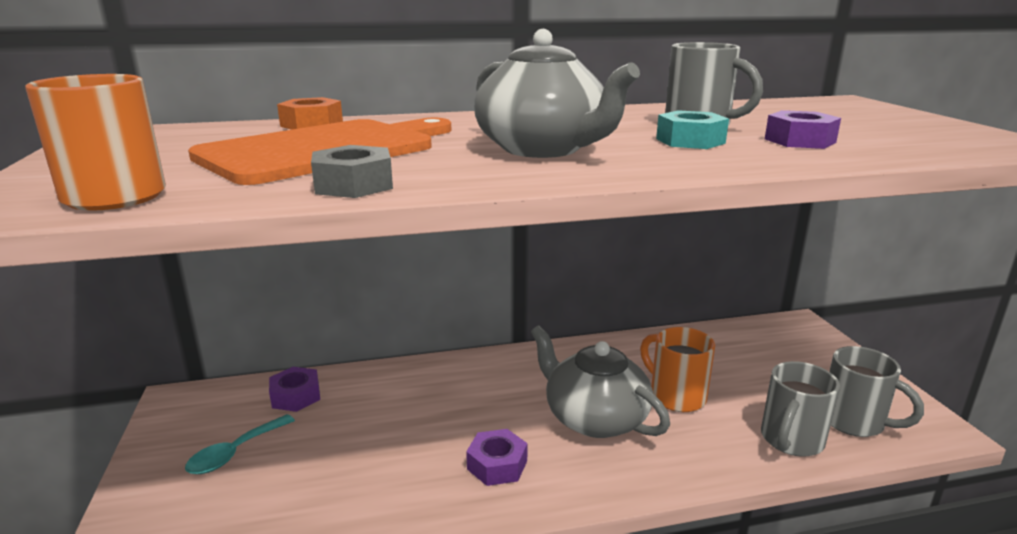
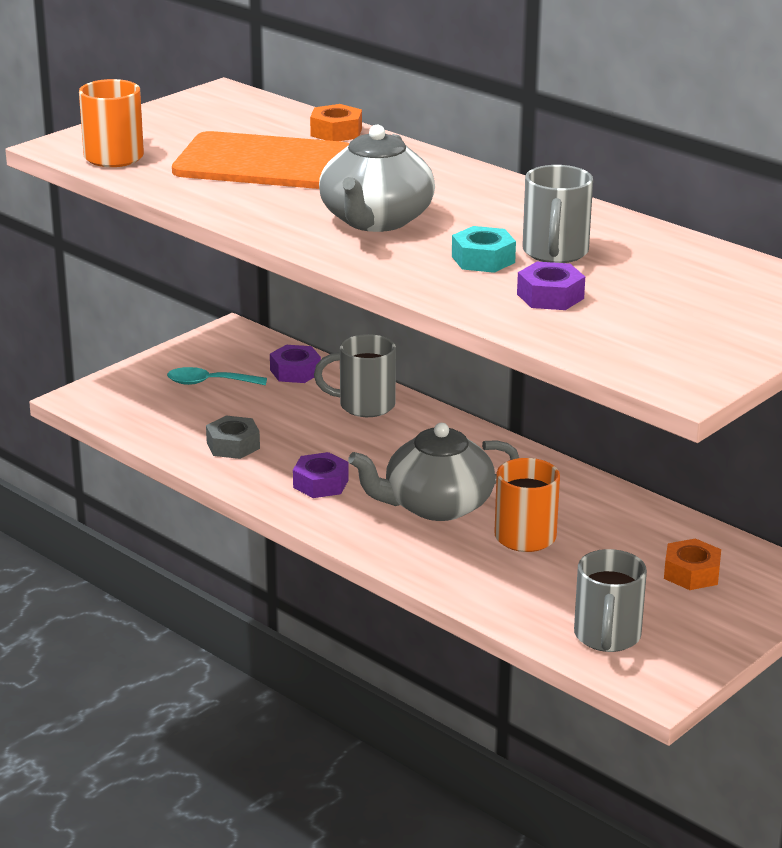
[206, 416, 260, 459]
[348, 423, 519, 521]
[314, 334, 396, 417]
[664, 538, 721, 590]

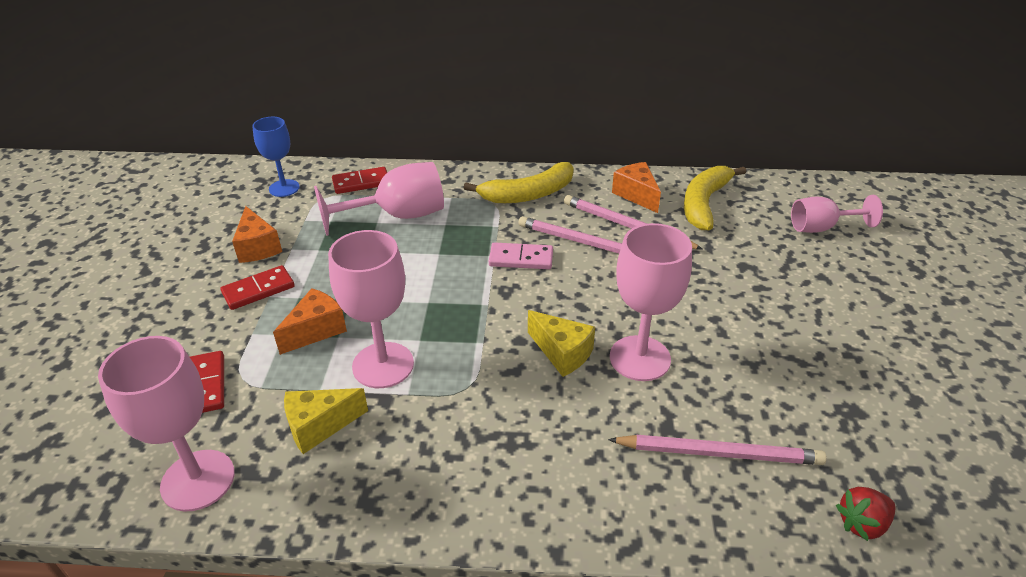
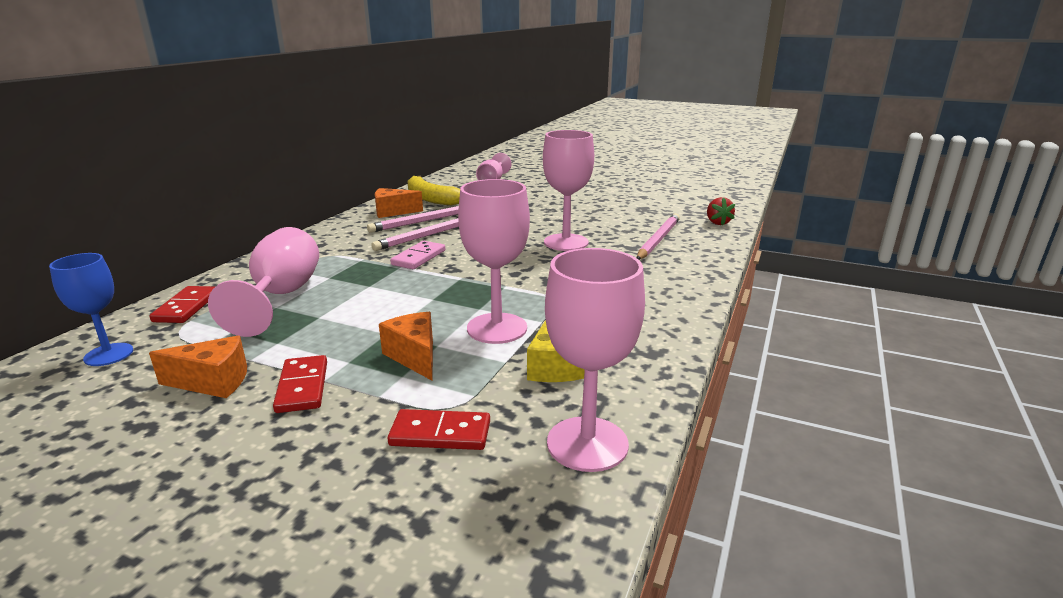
[464, 162, 574, 203] (first image)
[528, 310, 595, 377] (first image)

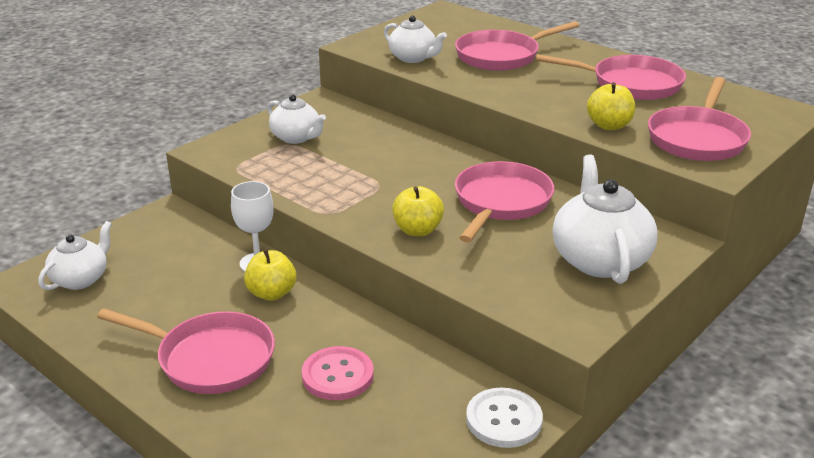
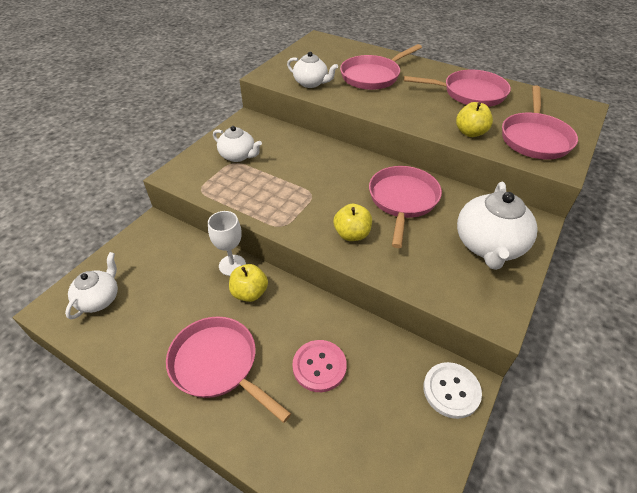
[166, 316, 291, 423]
[457, 182, 538, 270]

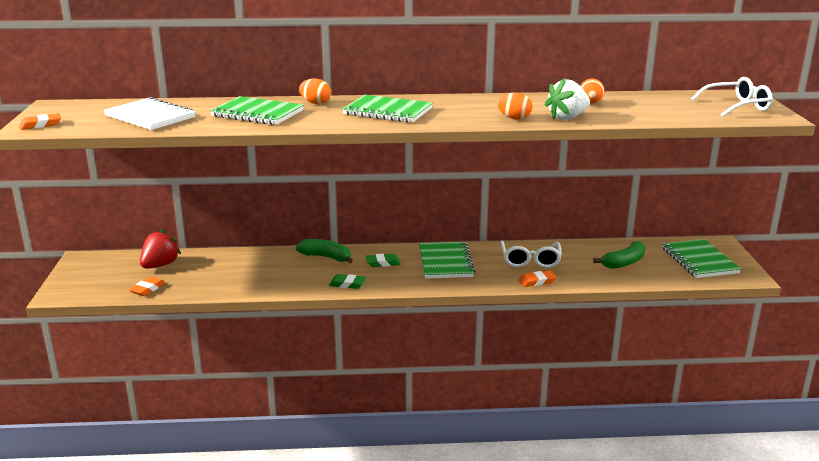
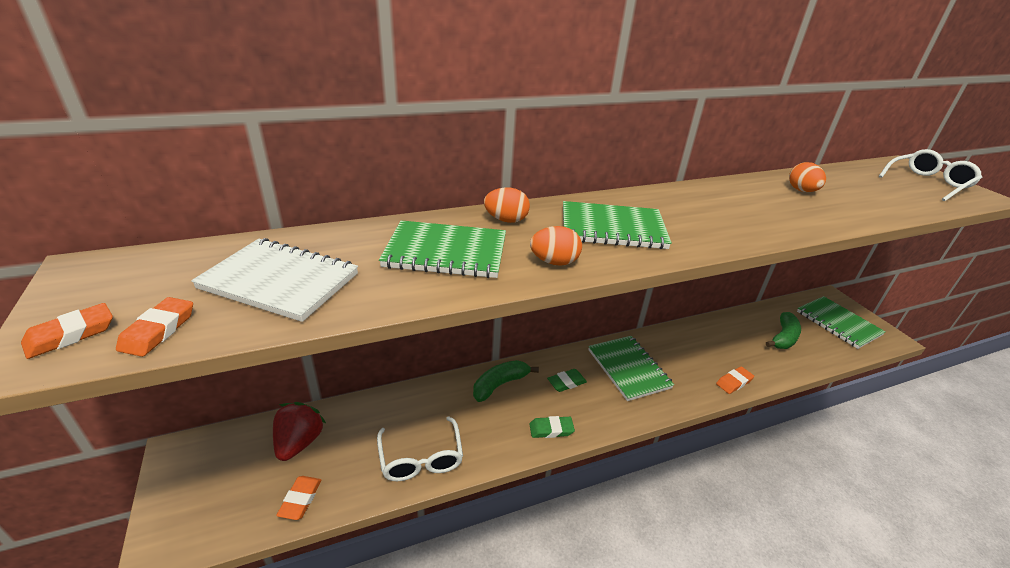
[473, 360, 539, 402]
[530, 226, 582, 266]
[377, 417, 463, 481]
[545, 78, 590, 120] (first image)
[116, 297, 193, 357]

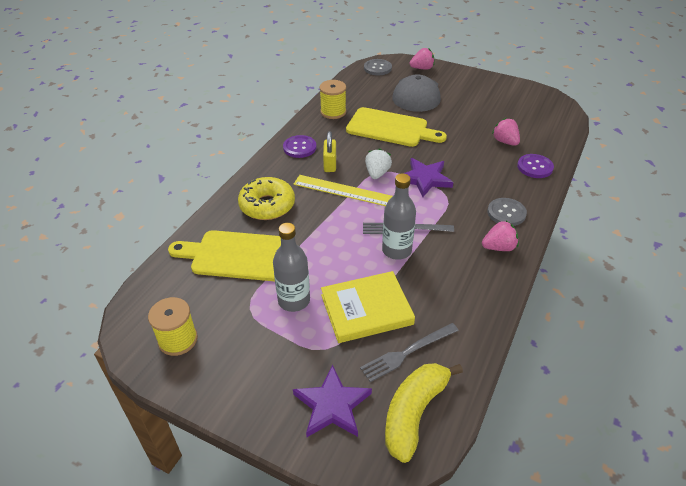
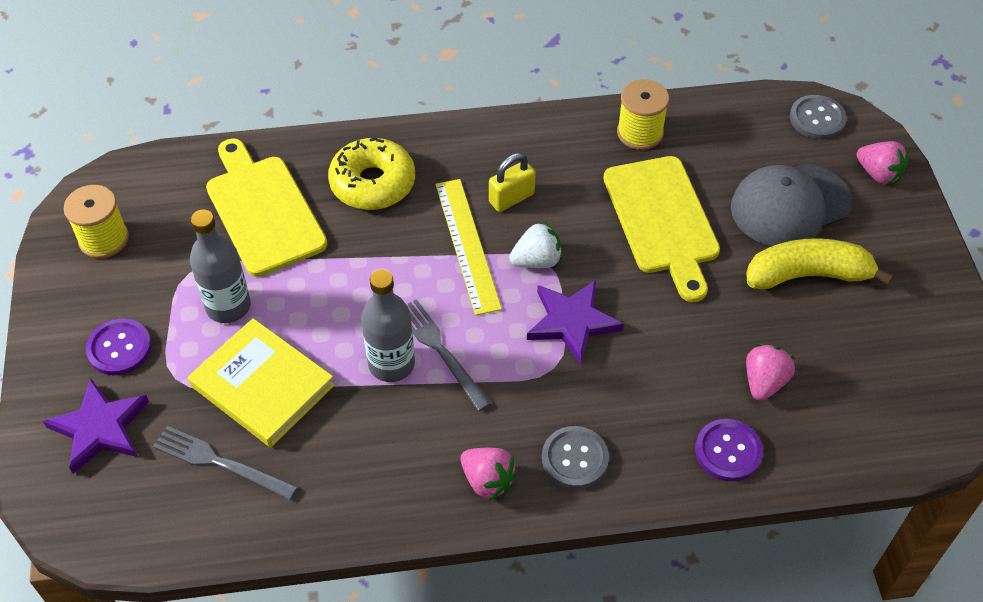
[86, 319, 152, 375]
[746, 238, 893, 290]

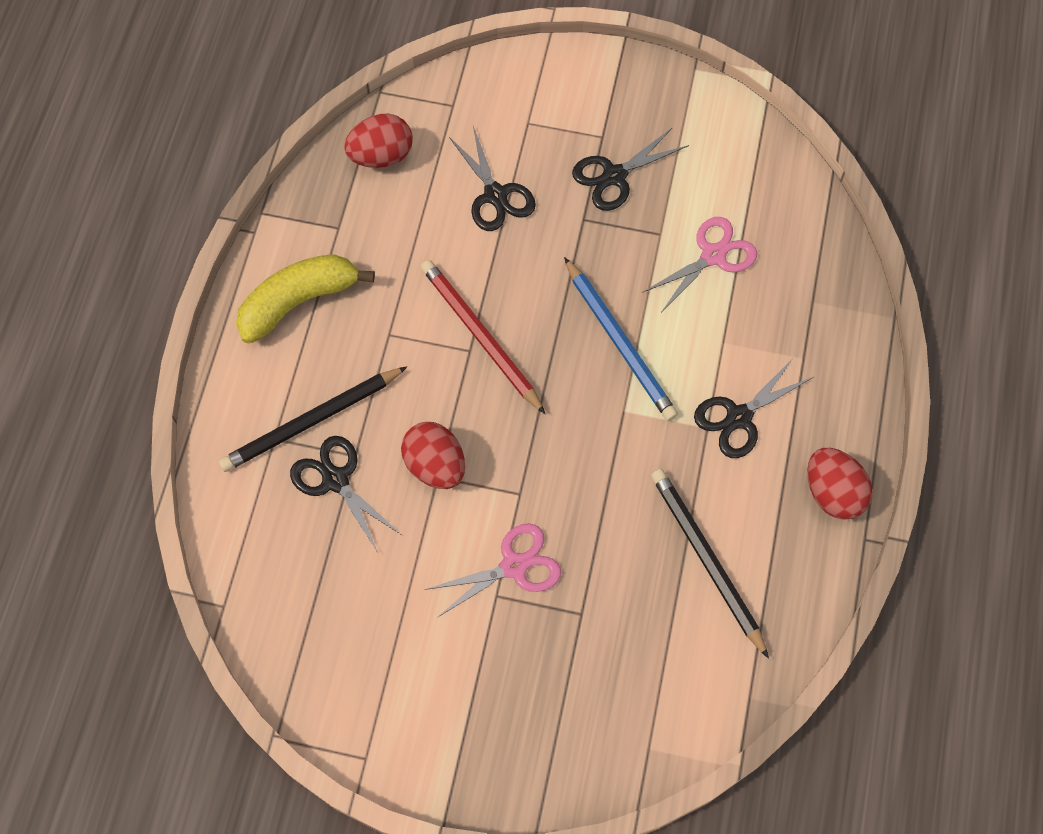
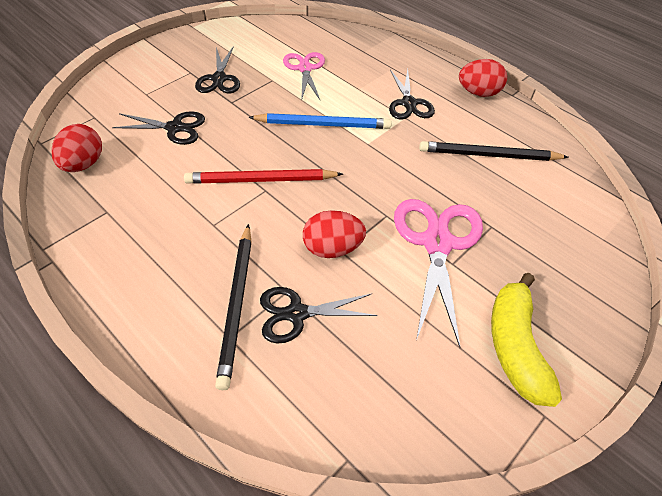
[491, 273, 562, 407]
[394, 199, 483, 348]

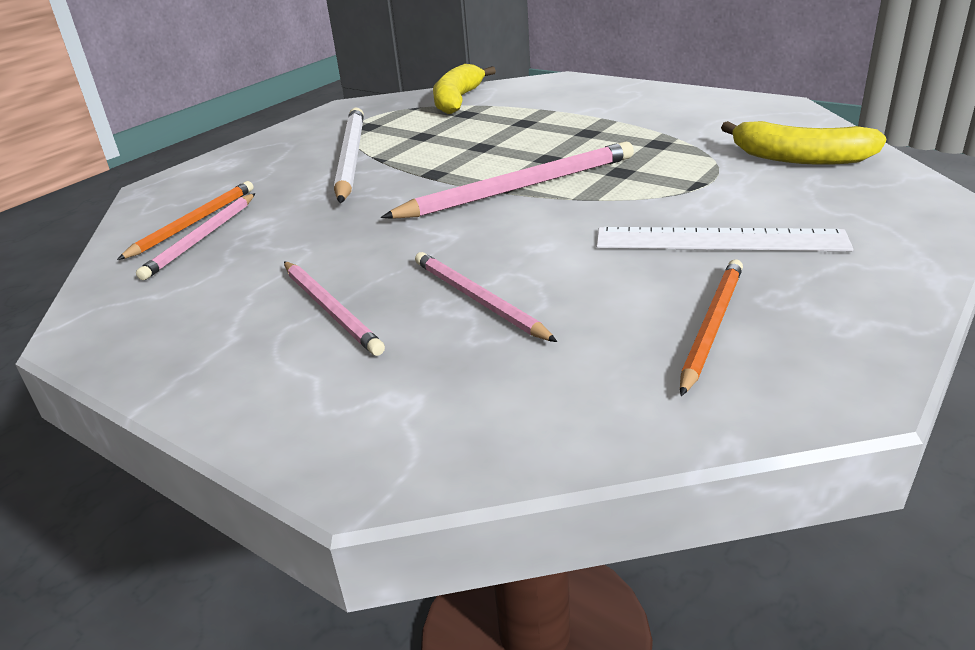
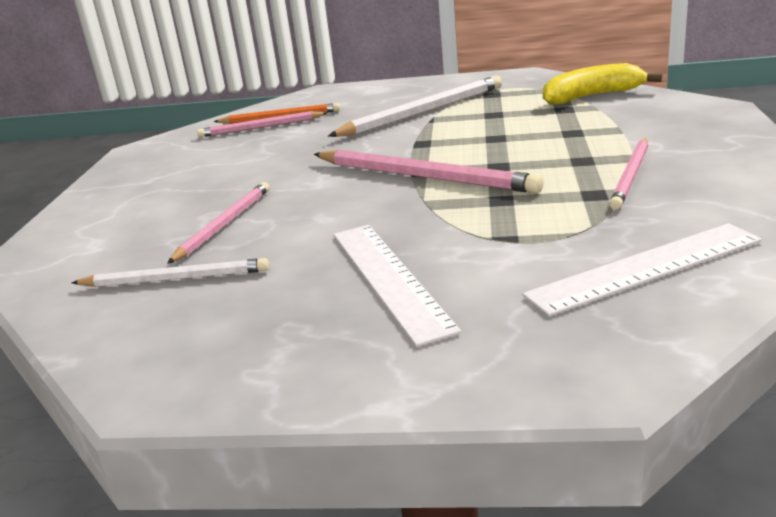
[609, 138, 648, 210]
[680, 259, 743, 396] (first image)
[523, 223, 762, 316]
[71, 258, 269, 287]

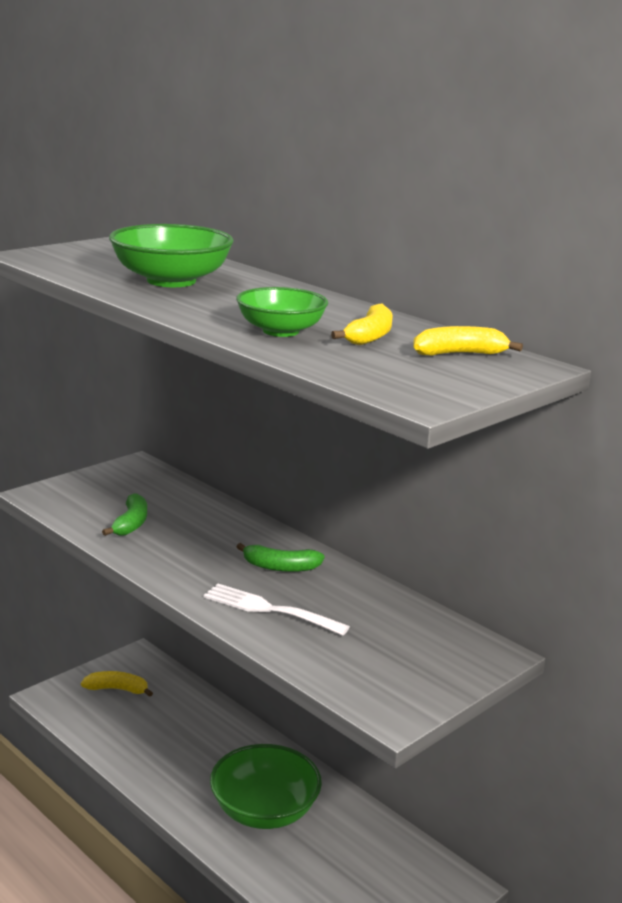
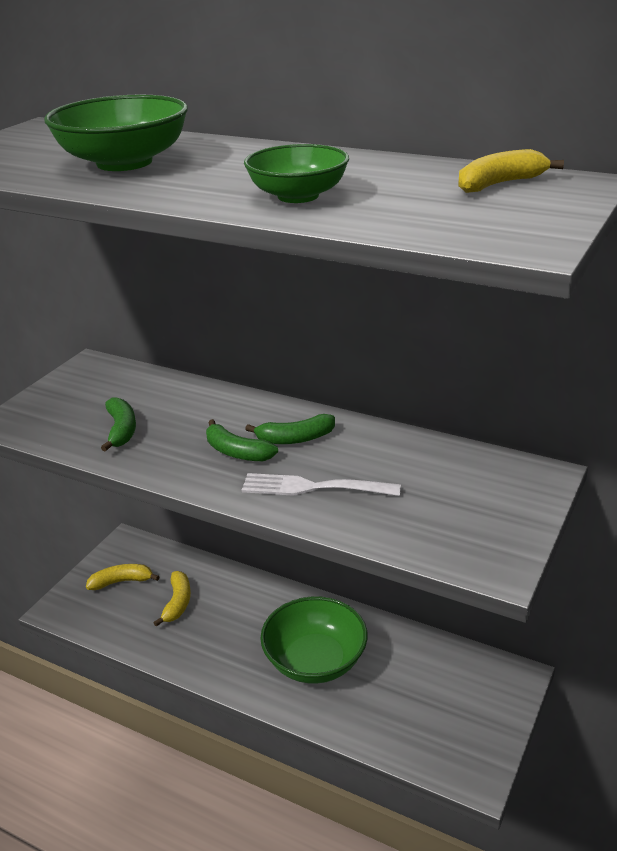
[153, 571, 191, 627]
[206, 419, 278, 461]

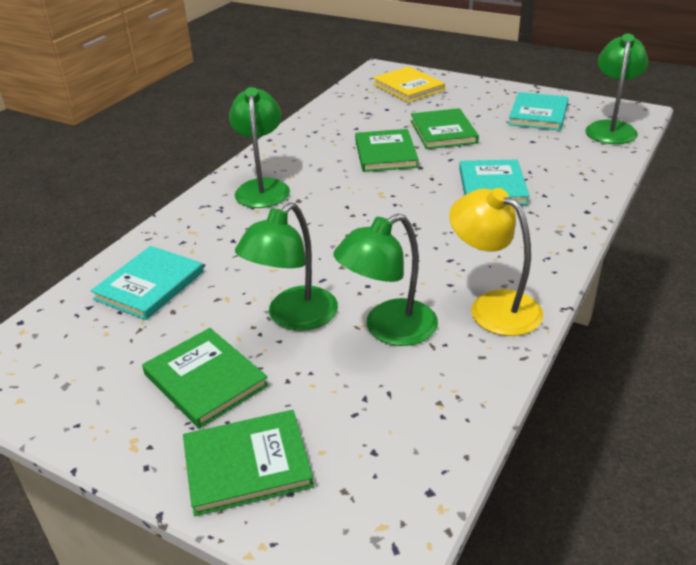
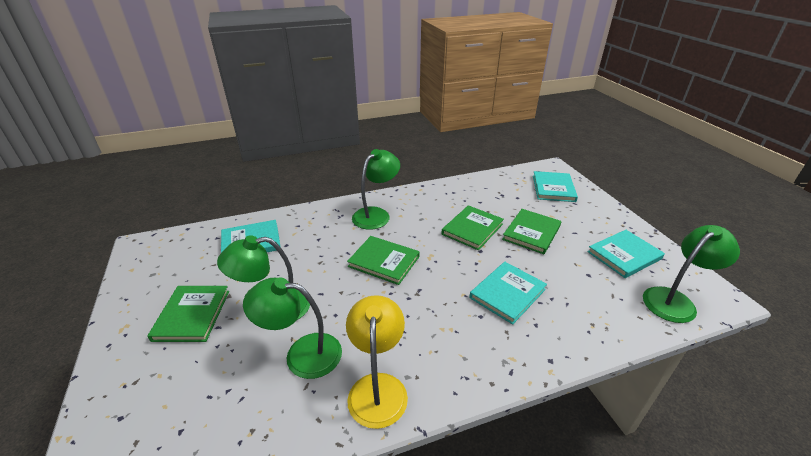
[347, 236, 419, 285]
[533, 171, 578, 202]

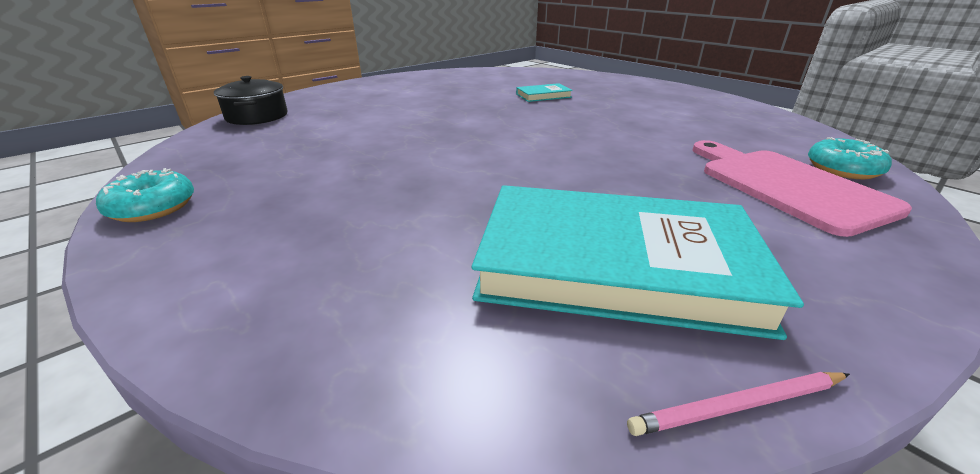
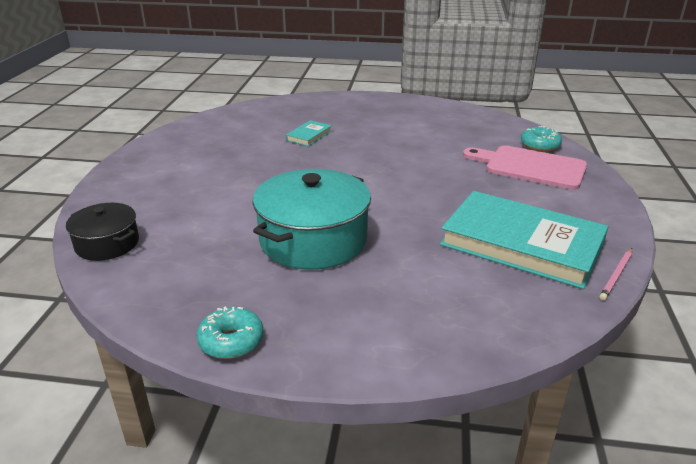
[440, 191, 608, 289]
[253, 169, 371, 270]

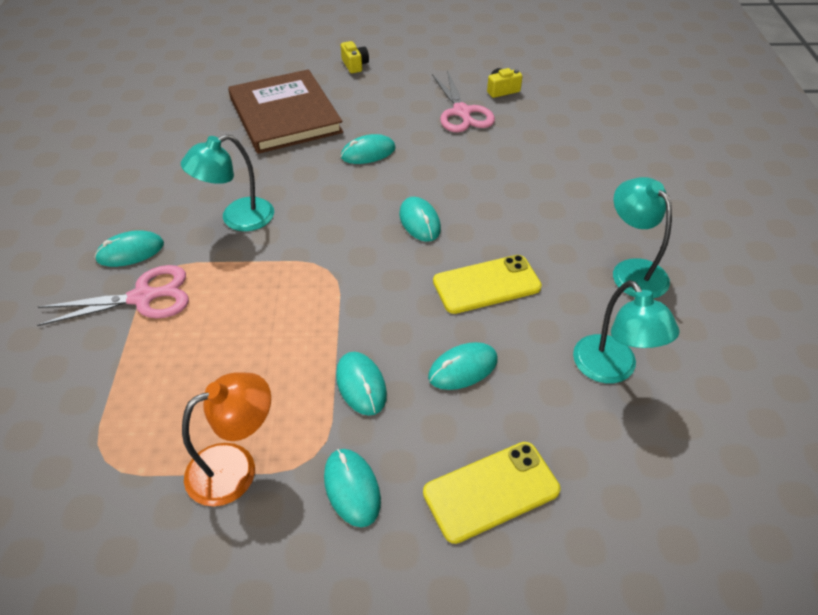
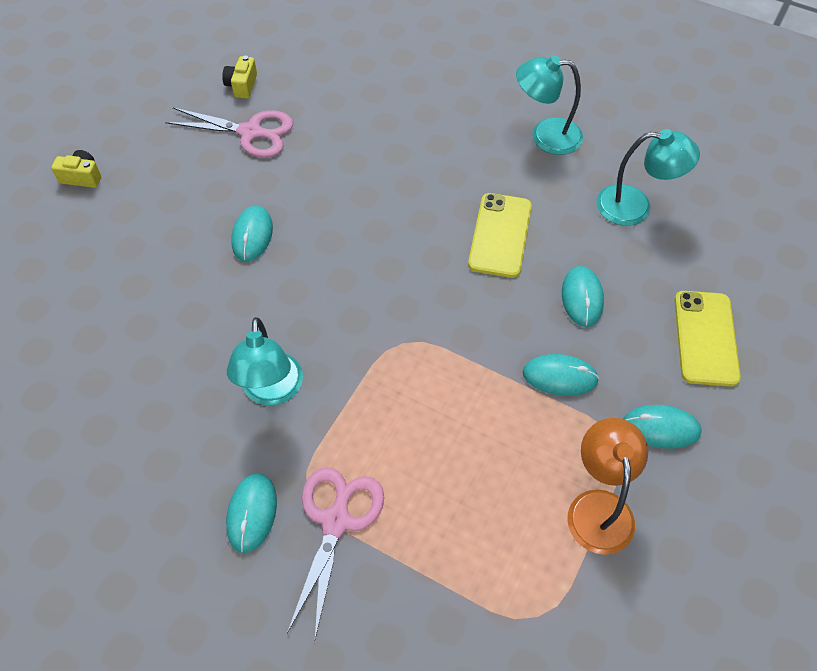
[228, 69, 343, 154] (first image)
[399, 197, 441, 242] (first image)

